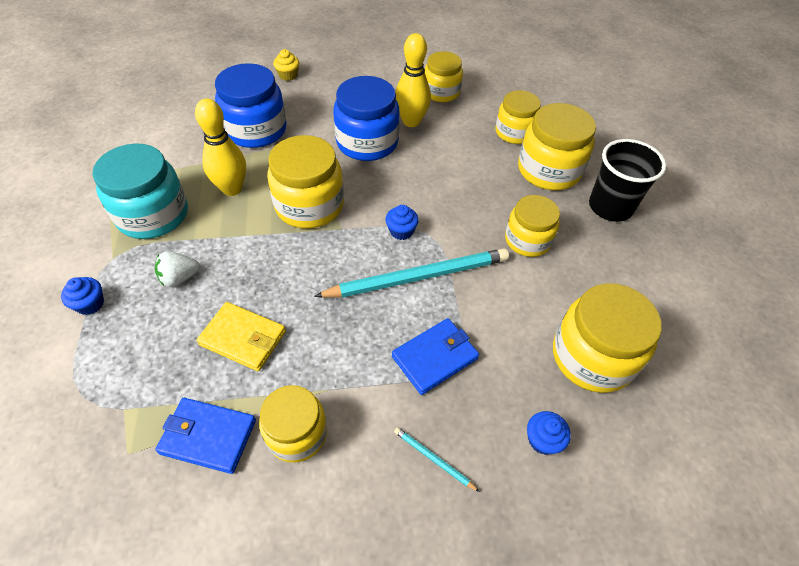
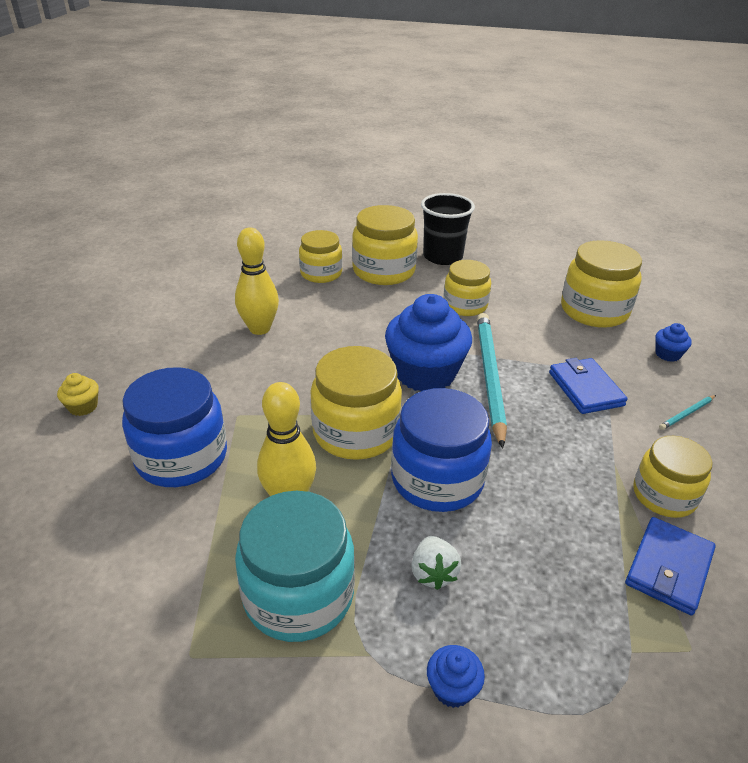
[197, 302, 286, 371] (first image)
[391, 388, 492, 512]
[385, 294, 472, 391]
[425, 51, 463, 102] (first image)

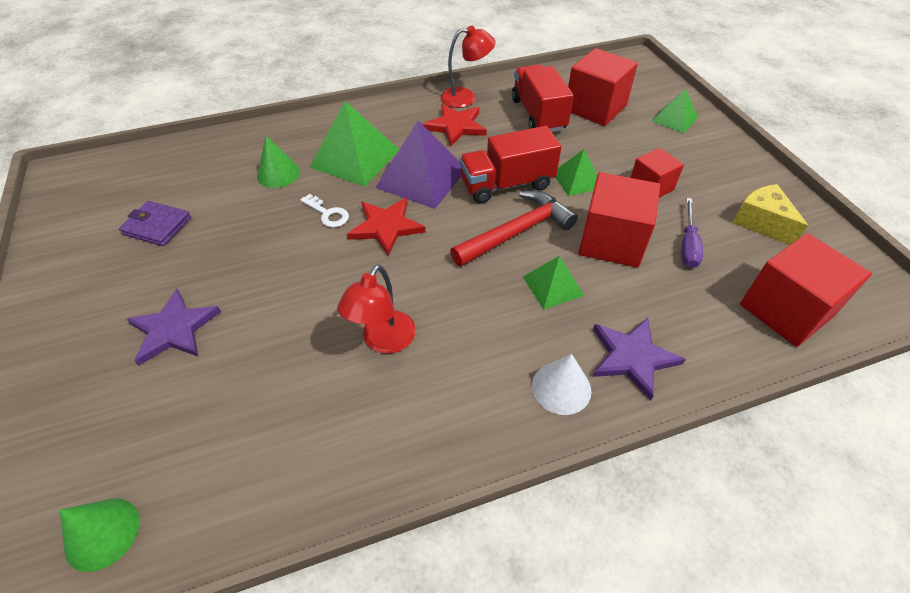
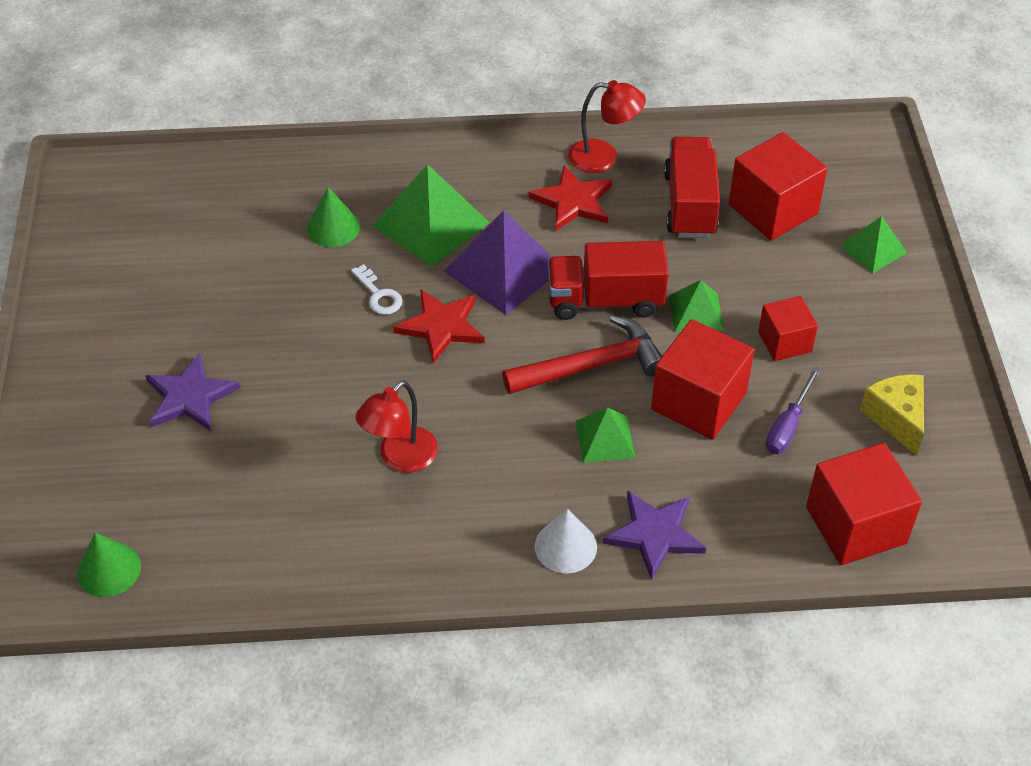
[119, 201, 191, 246] (first image)

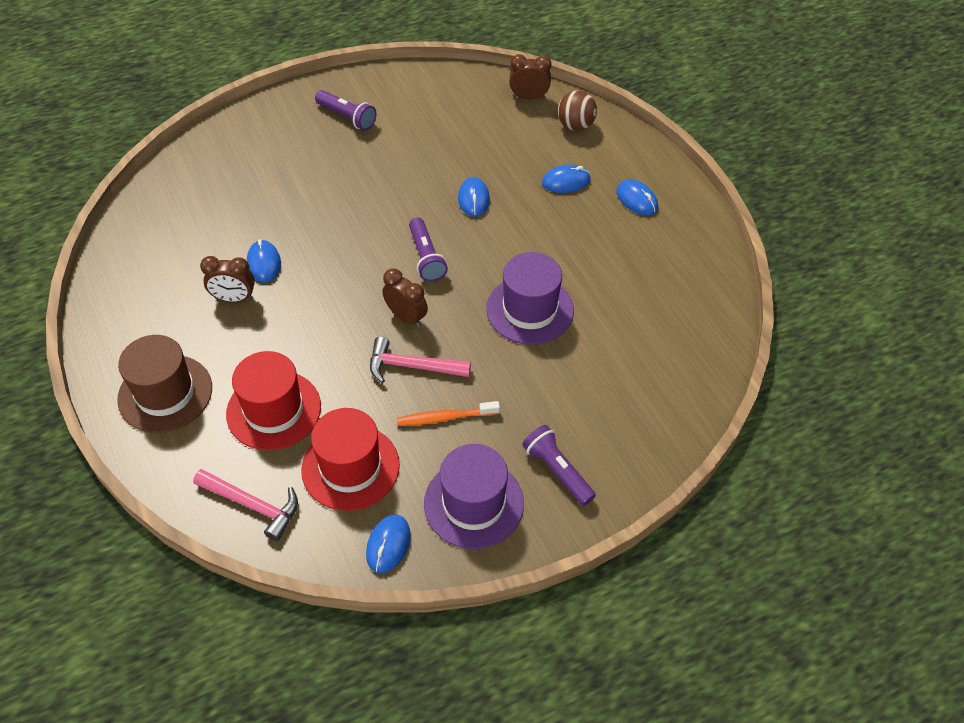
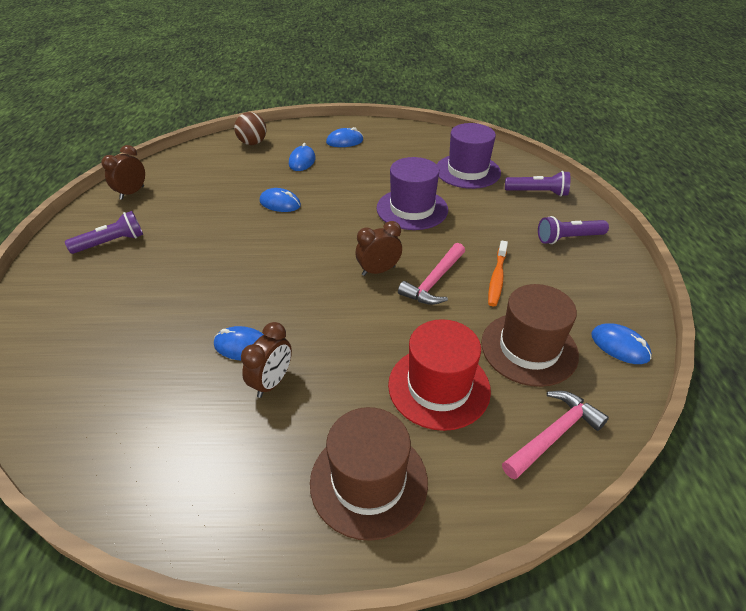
[481, 284, 579, 387]
[505, 171, 571, 197]
[437, 123, 501, 189]
[101, 145, 145, 200]

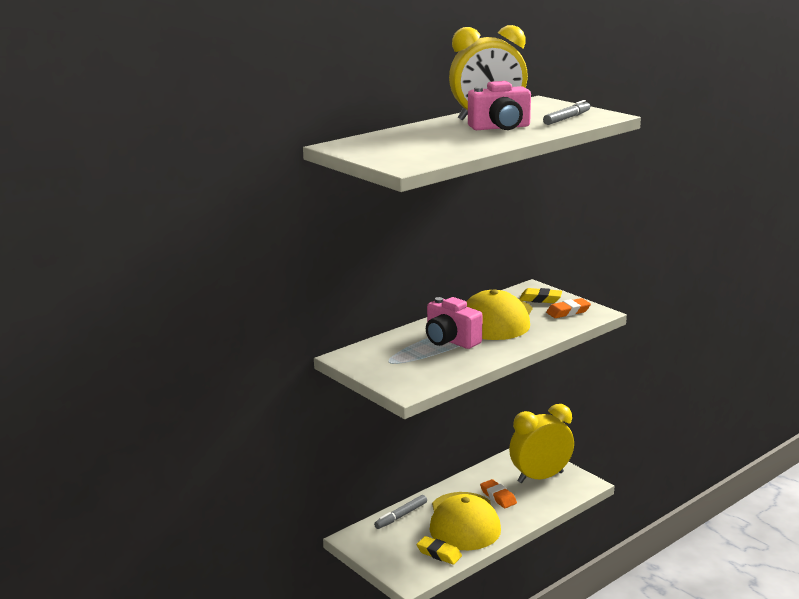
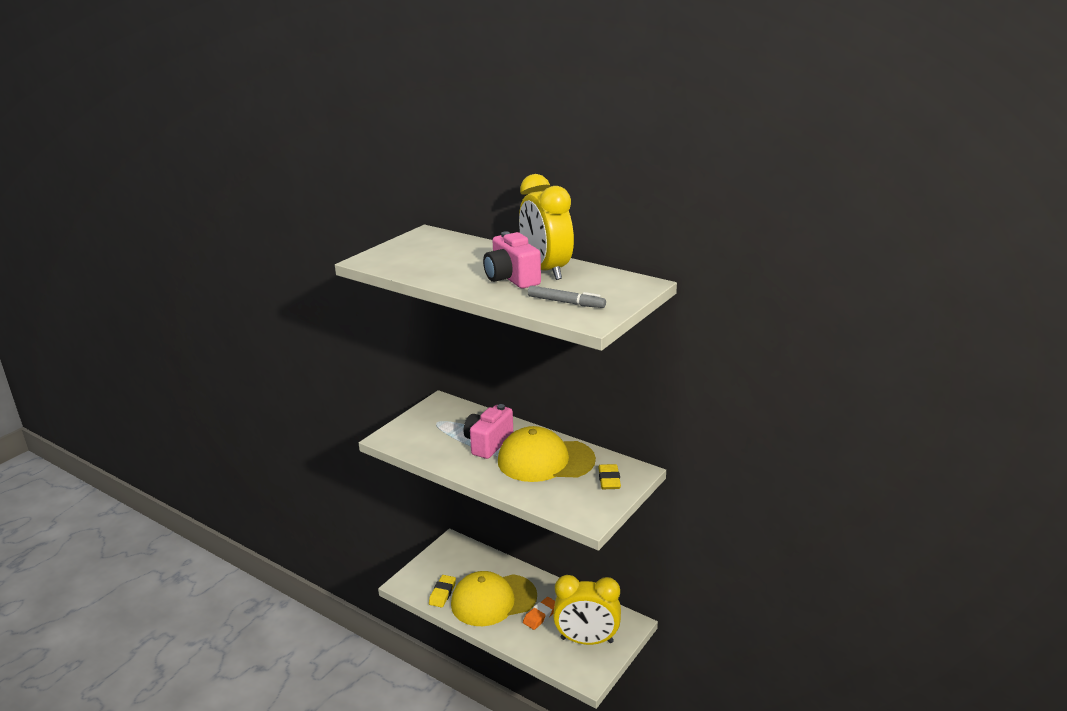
[374, 495, 427, 529] (first image)
[553, 575, 621, 645]
[546, 298, 591, 318] (first image)

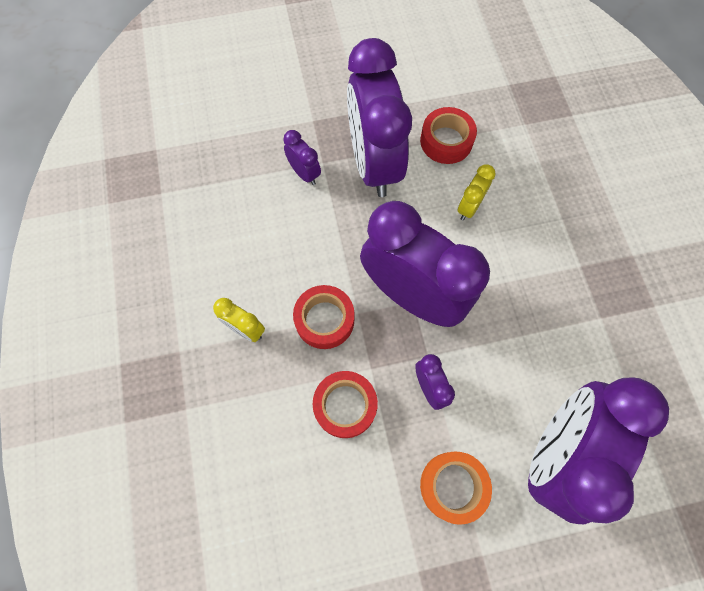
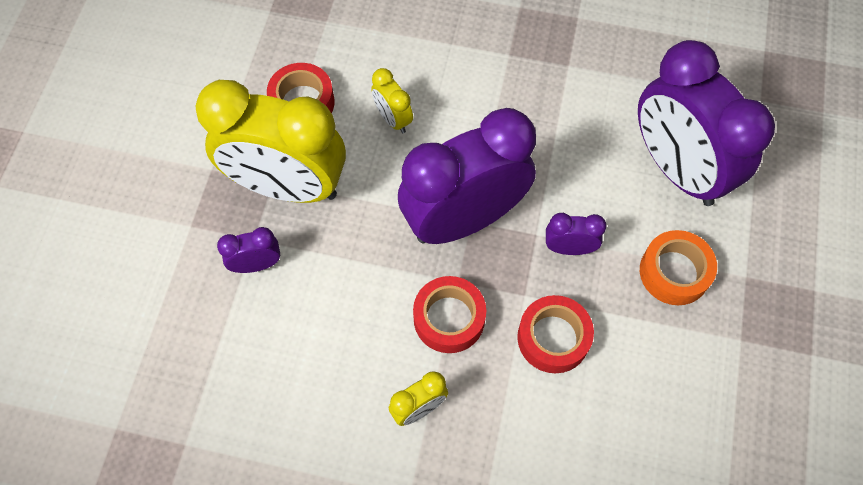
[195, 80, 346, 203]

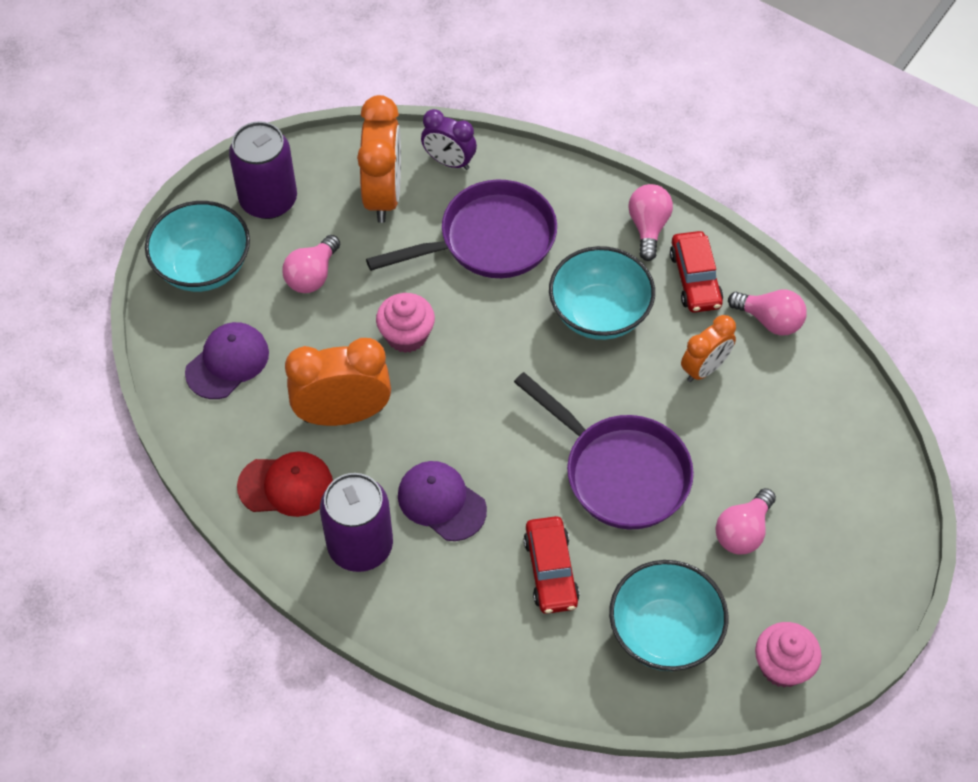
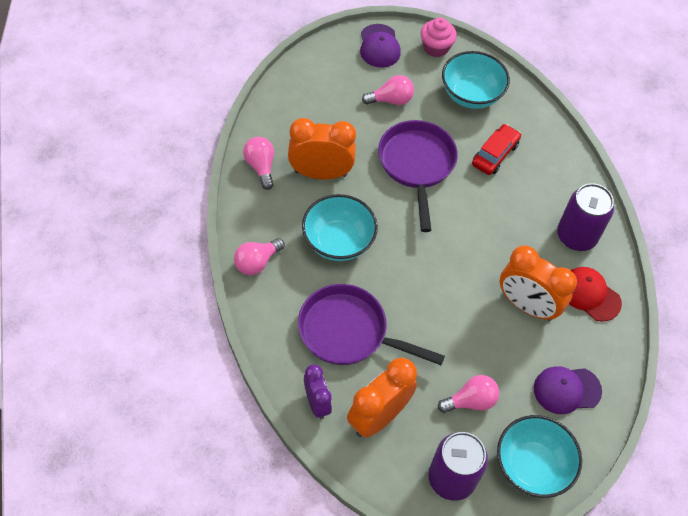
[376, 293, 435, 353] (first image)
[360, 24, 401, 68]
[670, 231, 723, 313] (first image)
[288, 118, 356, 180]

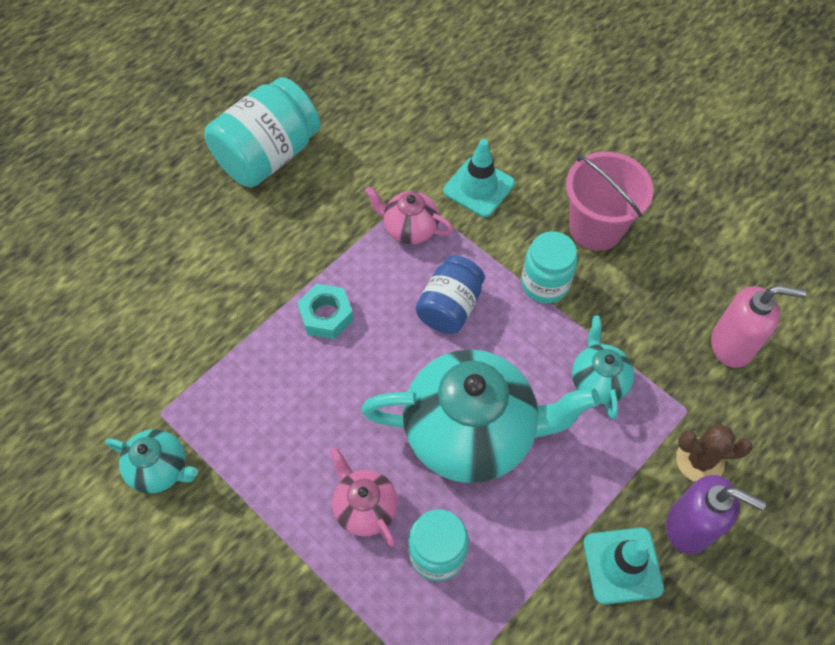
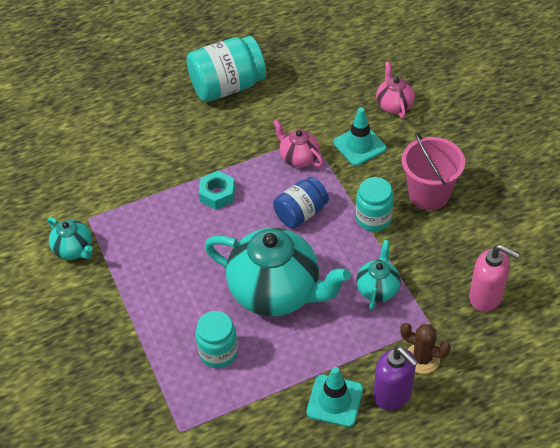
[376, 61, 415, 119]

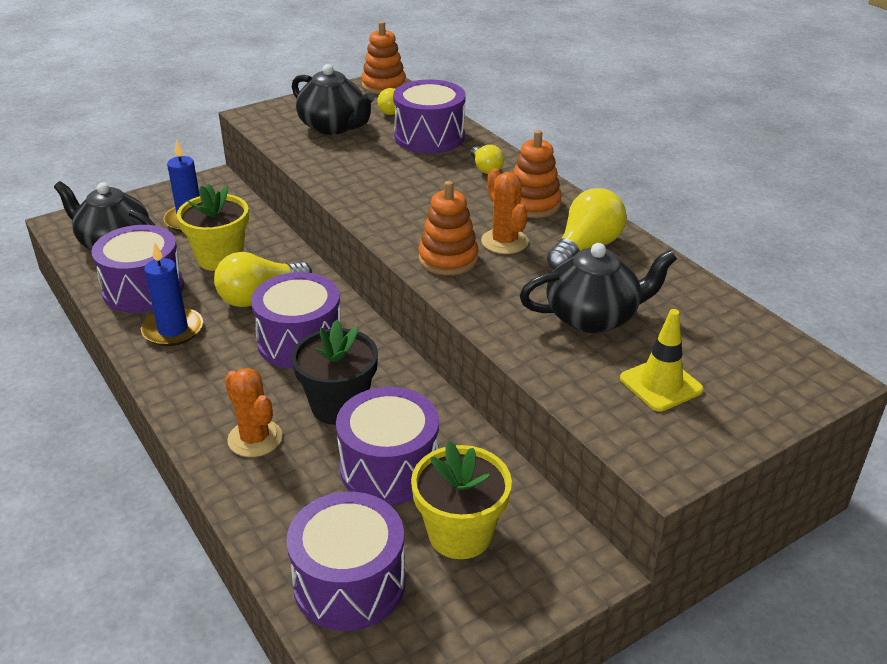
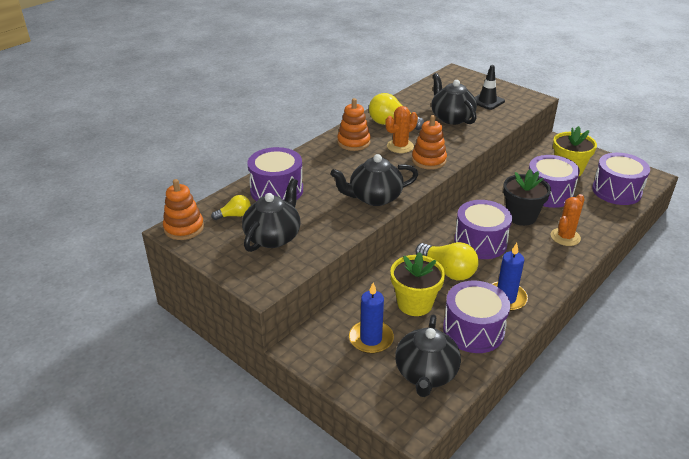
[471, 145, 504, 174] (first image)
[475, 65, 505, 110]
[331, 154, 418, 206]

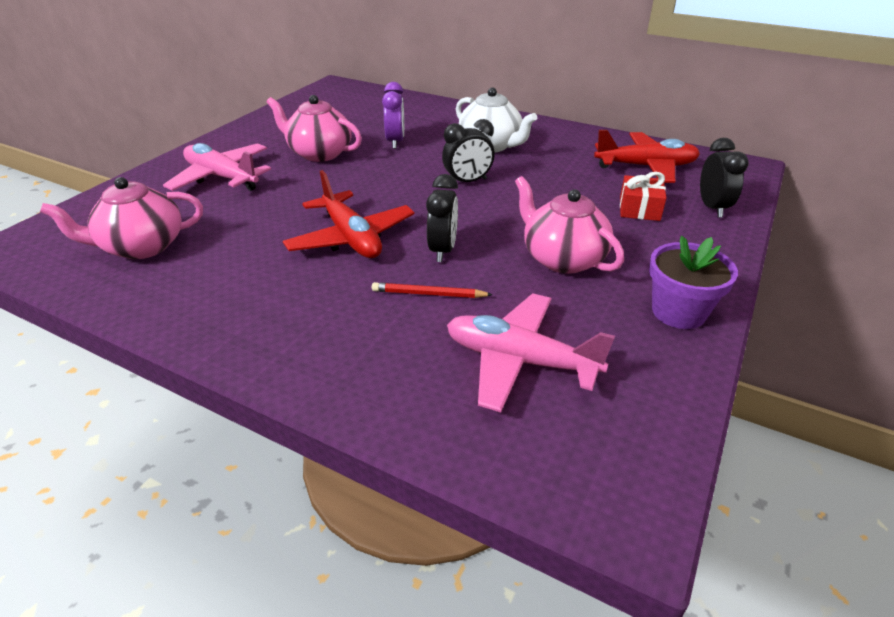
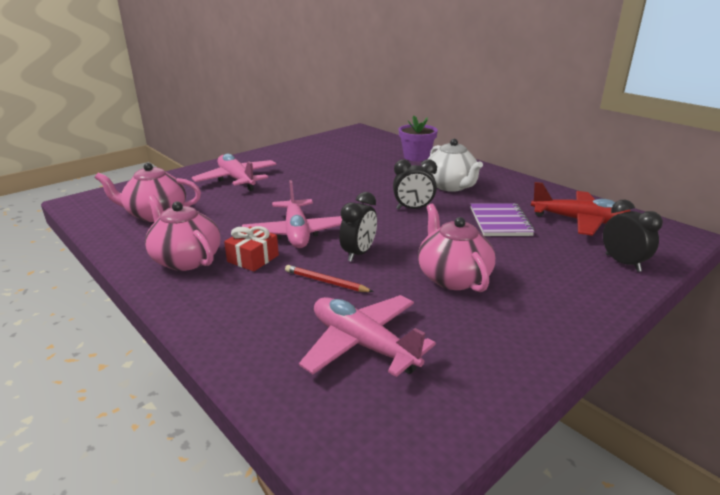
[145, 195, 220, 271]
[242, 180, 342, 248]
[382, 82, 404, 149] (first image)
[224, 226, 279, 272]
[399, 116, 438, 161]
[603, 200, 663, 272]
[470, 203, 535, 236]

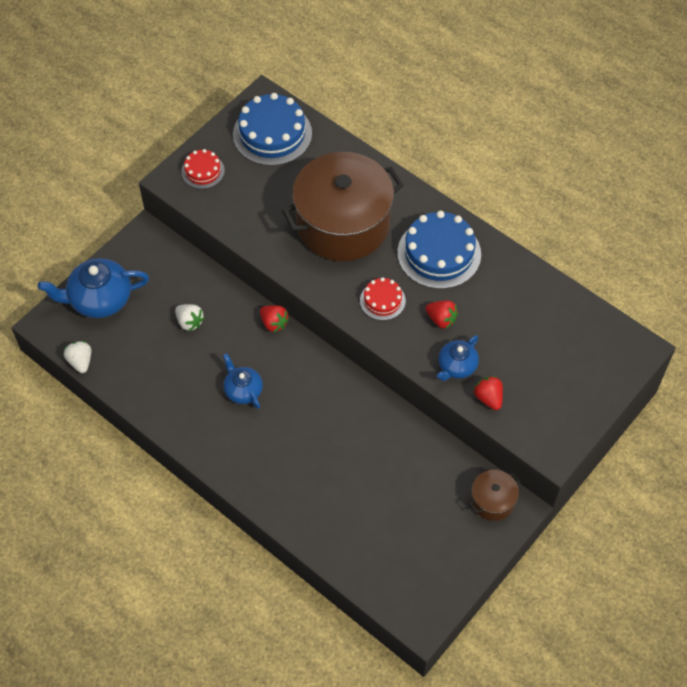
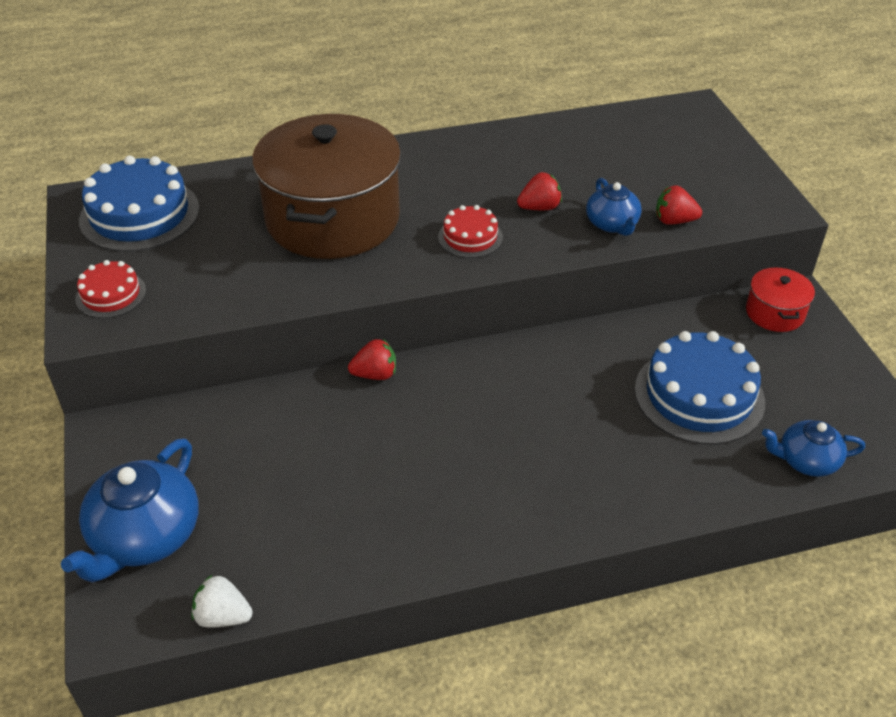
[175, 304, 205, 331] (first image)
[762, 420, 865, 477]
[635, 331, 765, 445]
[746, 267, 815, 332]

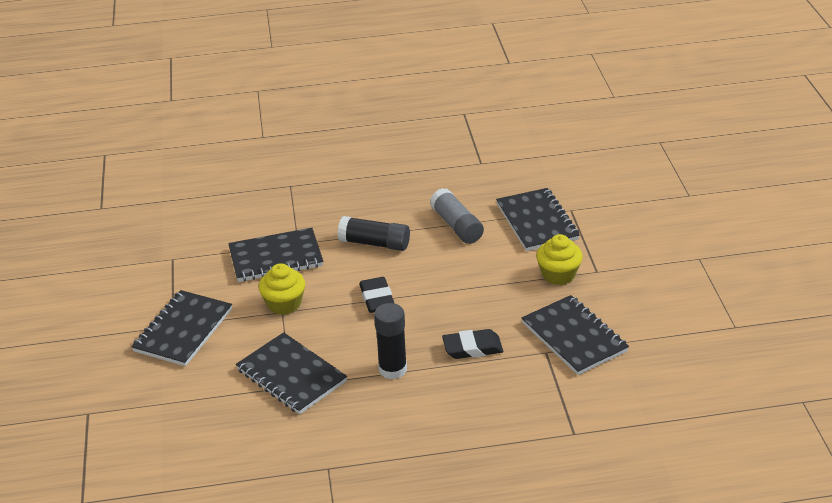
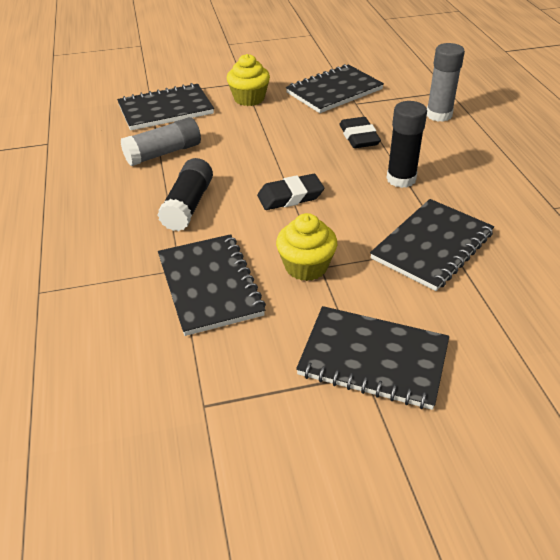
[427, 43, 465, 122]

